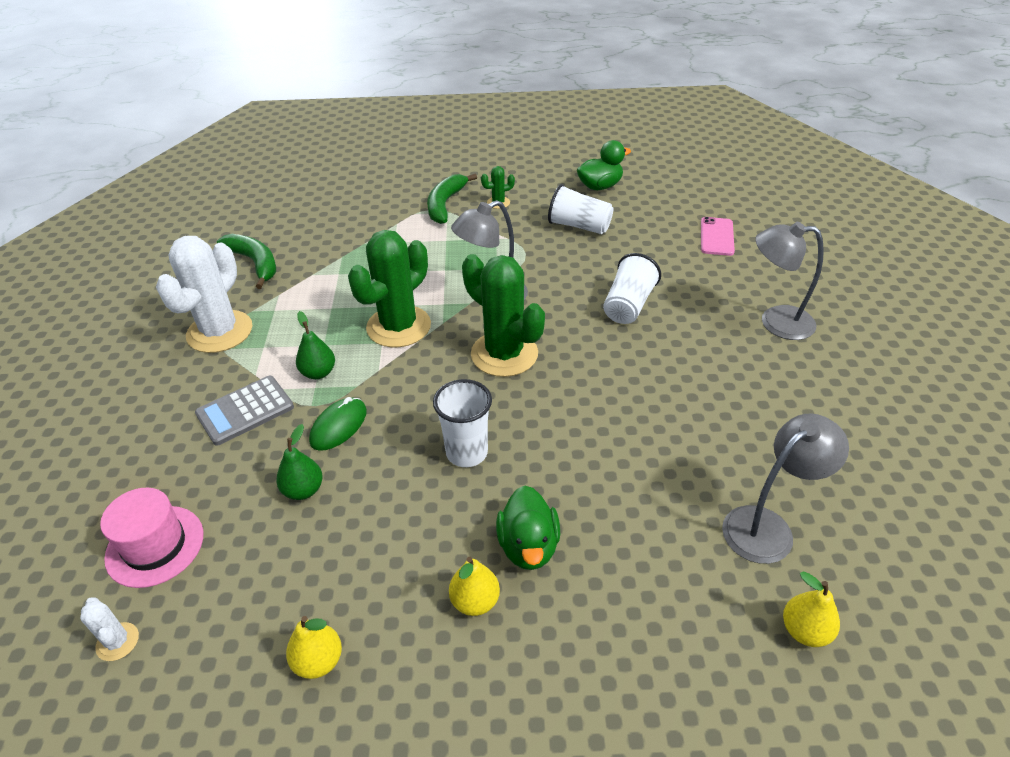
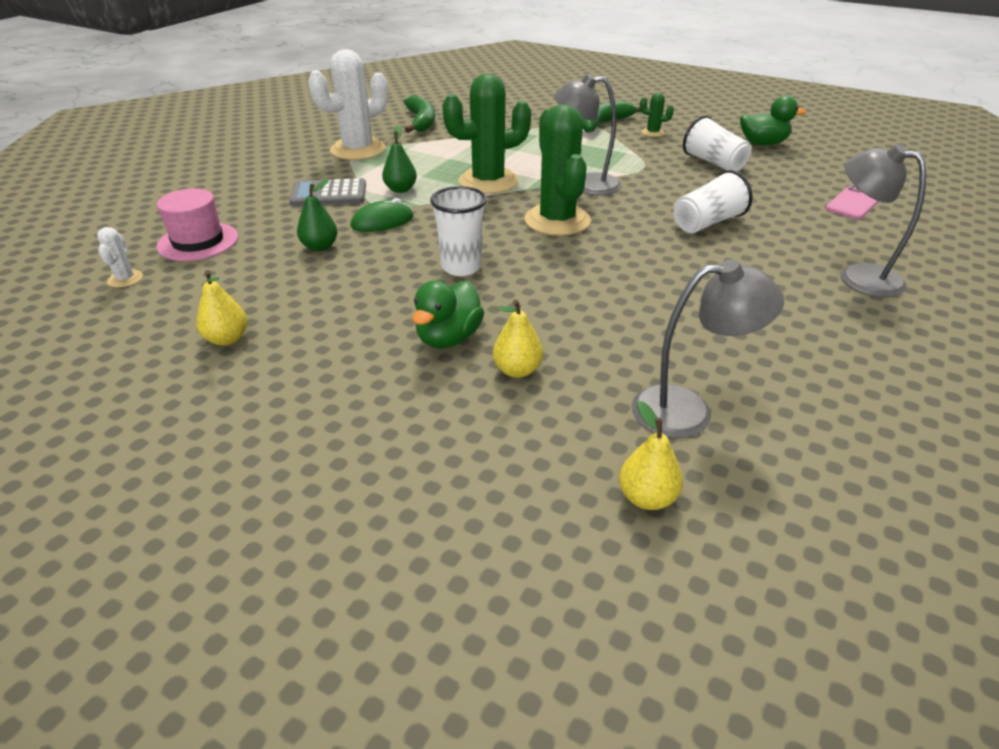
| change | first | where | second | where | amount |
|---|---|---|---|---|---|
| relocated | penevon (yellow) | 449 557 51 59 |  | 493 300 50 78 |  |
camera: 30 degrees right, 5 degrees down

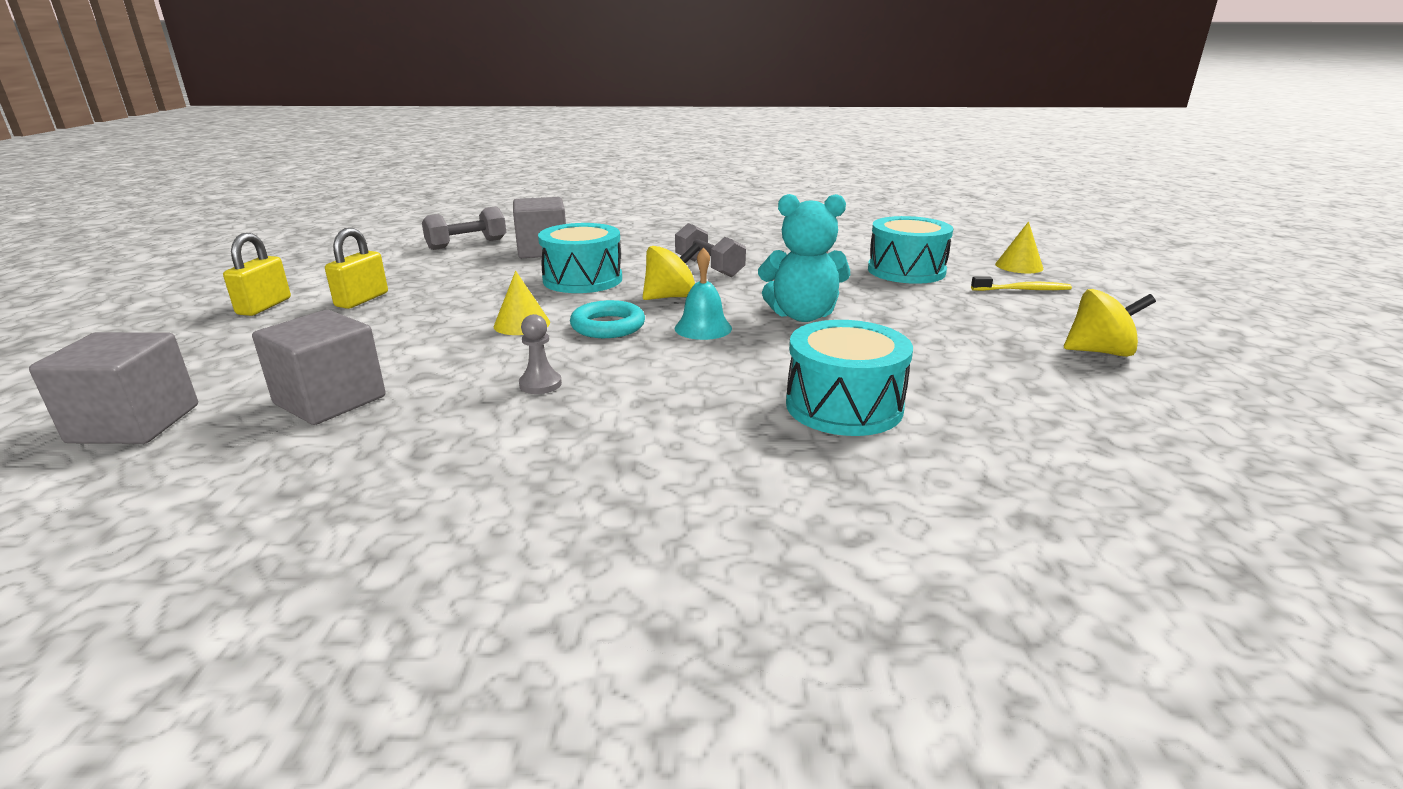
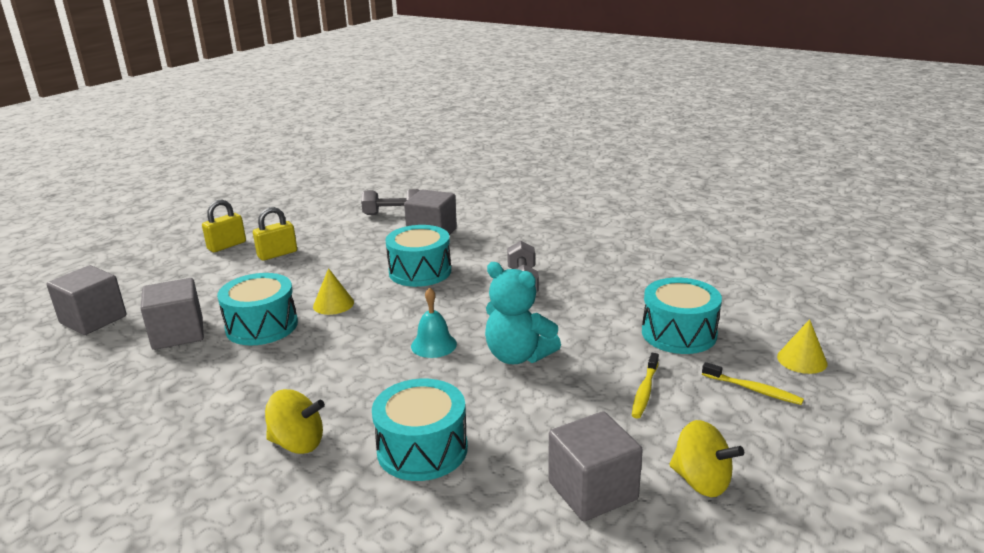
| change | first | where | second | where | amount |
|---|---|---|---|---|---|
| missing | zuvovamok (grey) | 519 314 43 80 |  |  |  |
| missing | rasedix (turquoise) | 570 300 75 38 |  |  |  |
| appeared |  |  | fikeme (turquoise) | 217 273 81 72 |  |
| appeared |  |  | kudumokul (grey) | 548 411 95 110 |  |
| appeared |  |  | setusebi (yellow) | 632 353 27 66 |  |
| relocated | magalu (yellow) | 643 243 57 57 |  | 265 389 60 65 |  |
camera: 35 degrees right, 0 degrees up

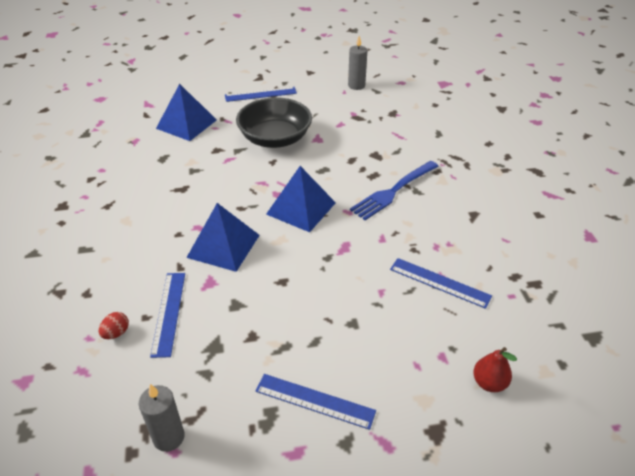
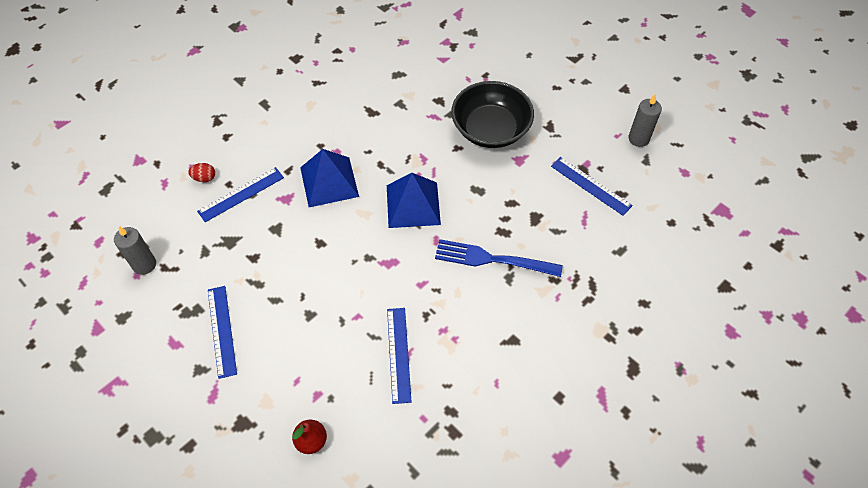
| change | first | where | second | where | amount |
|---|---|---|---|---|---|
| missing | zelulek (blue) | 156 84 61 57 |  |  |  |
| relocated | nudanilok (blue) | 225 87 72 15 |  | 551 157 82 59 |  |
camera: 55 degrees right, 15 degrees up

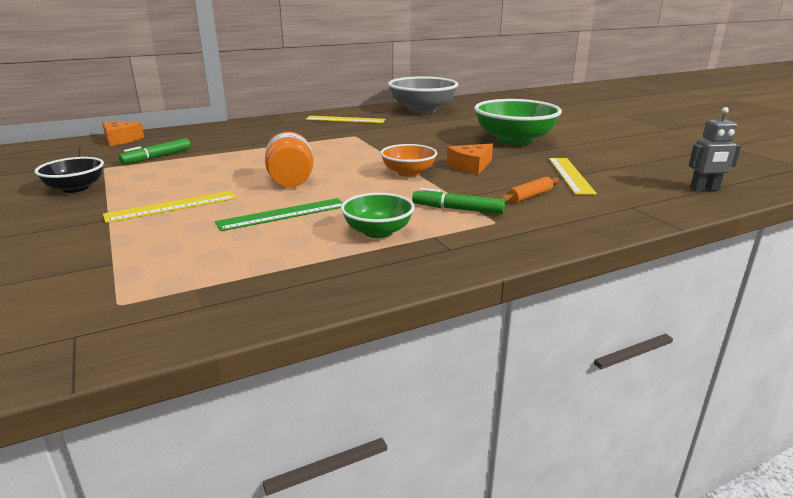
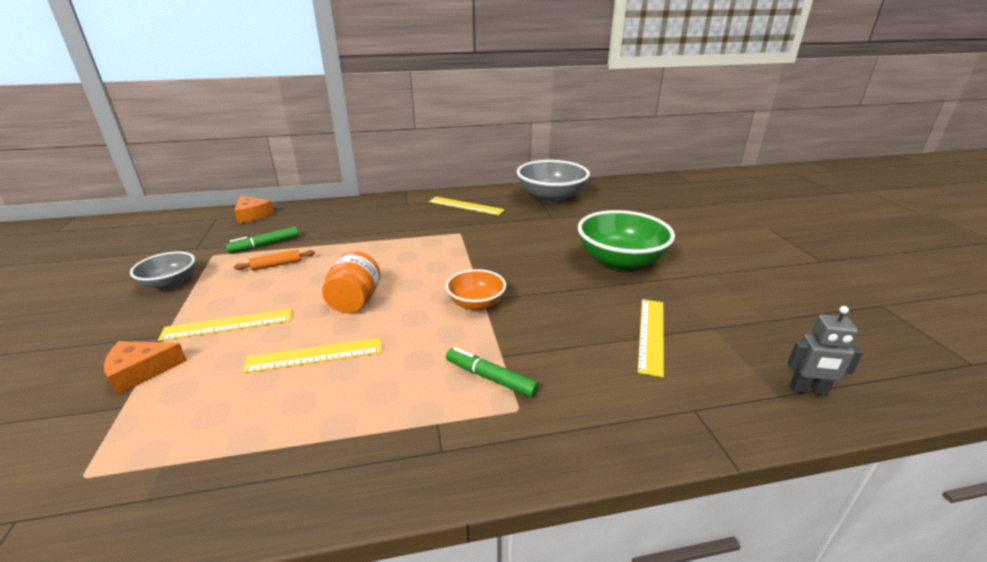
| change | first | where | second | where | amount |
|---|---|---|---|---|---|
| missing | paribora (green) | 341 193 74 45 |  |  |  |
| relocated | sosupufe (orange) | 447 144 46 31 |  | 104 341 83 54 |  |
| relocated | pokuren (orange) | 500 177 59 26 |  | 234 250 81 20 |  |
| colour | paribora (black) | 34 157 70 36 | paribora (grey) | 130 251 65 38 |  |
| colour | nudanilok (green) | 215 198 128 33 | nudanilok (yellow) | 243 338 139 35 |  |
camera: 15 degrees right, 5 degrees up

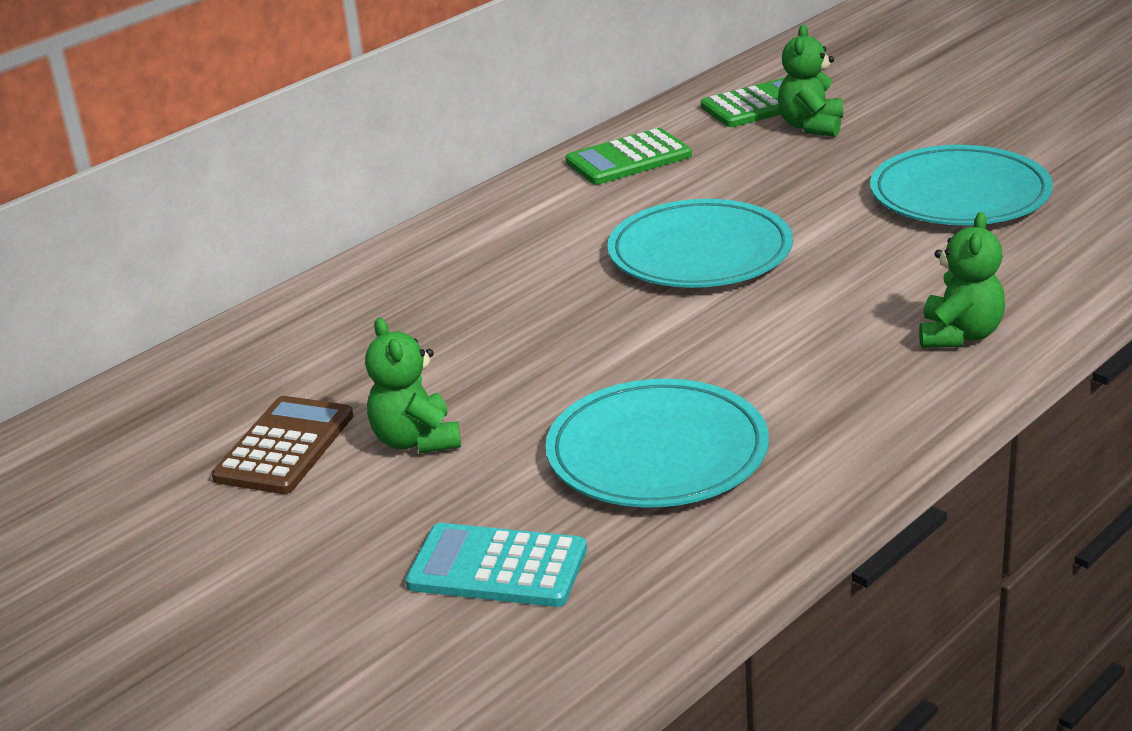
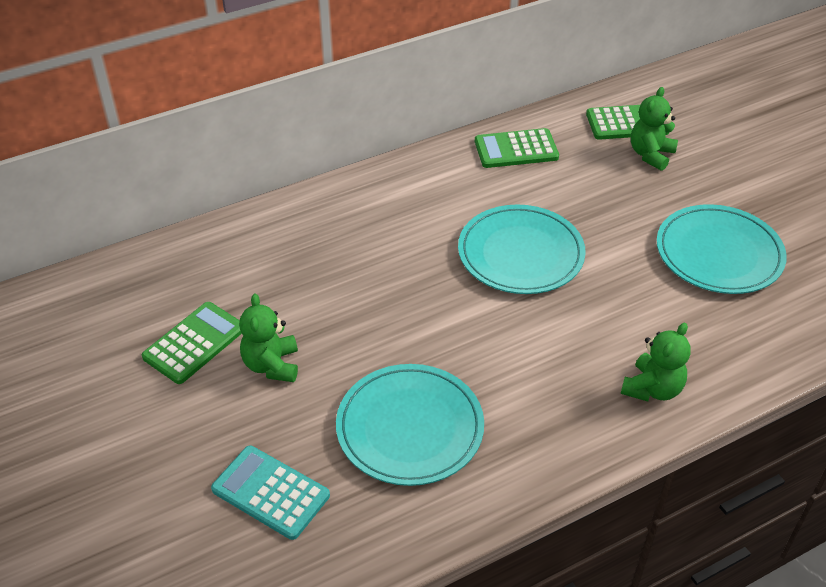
| change | first | where | second | where | amount |
|---|---|---|---|---|---|
| colour | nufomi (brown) | 212 396 141 98 | nufomi (green) | 142 302 100 82 |  |
camera: 15 degrees right, 15 degrees up

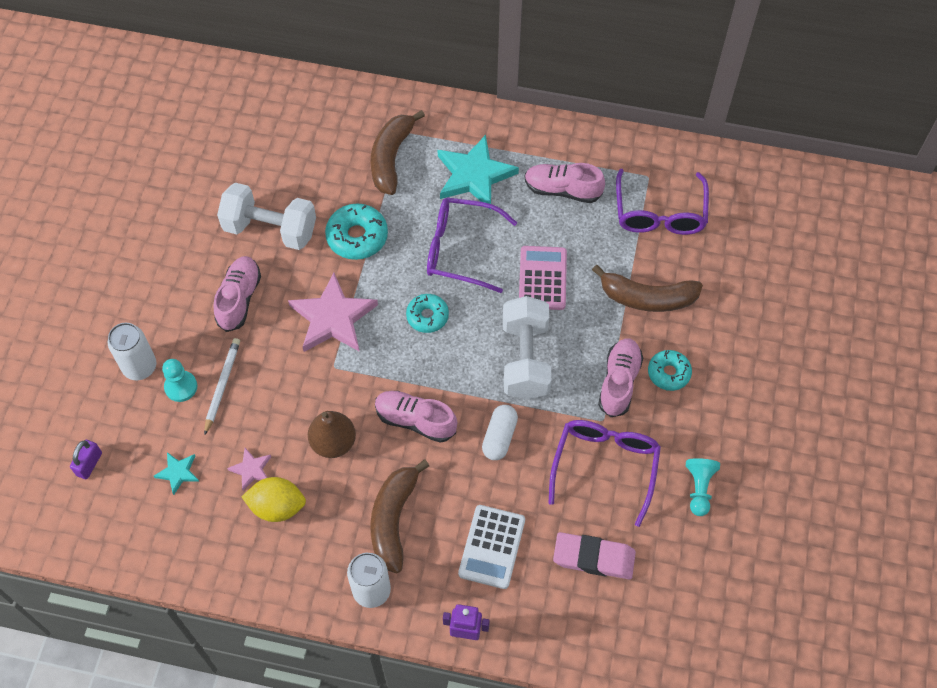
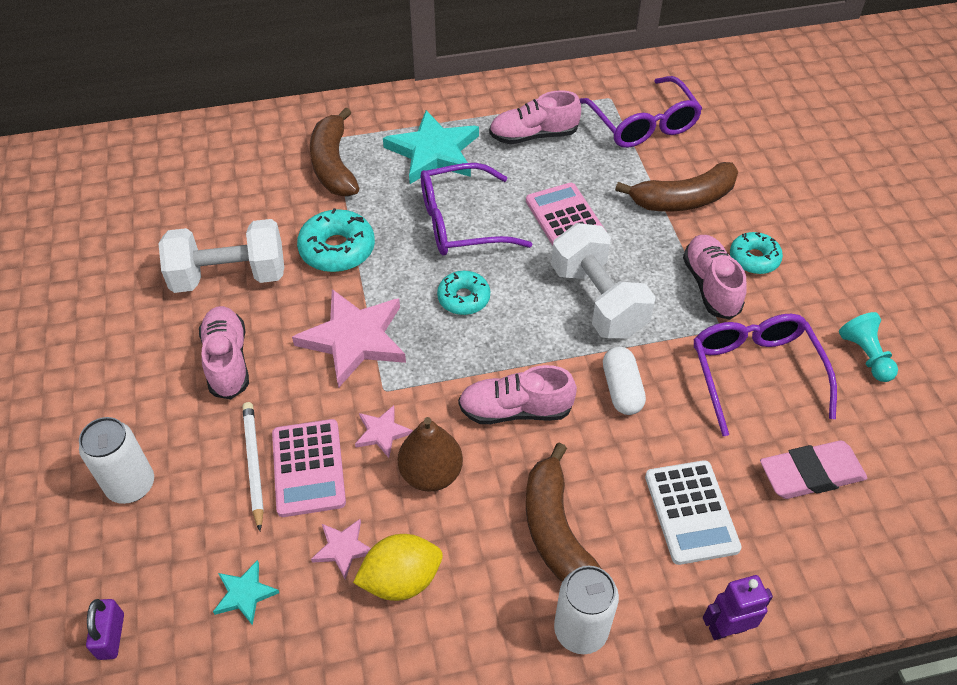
| change | first | where | second | where | amount |
|---|---|---|---|---|---|
| missing | zuvovamok (turquoise) | 162 359 35 43 |  |  |  |
| appeared |  |  | nufomi (pink) | 272 419 74 98 |  |
| appeared |  |  | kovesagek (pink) | 355 405 58 53 |  |
camera: 25 degrees left, 10 degrees down

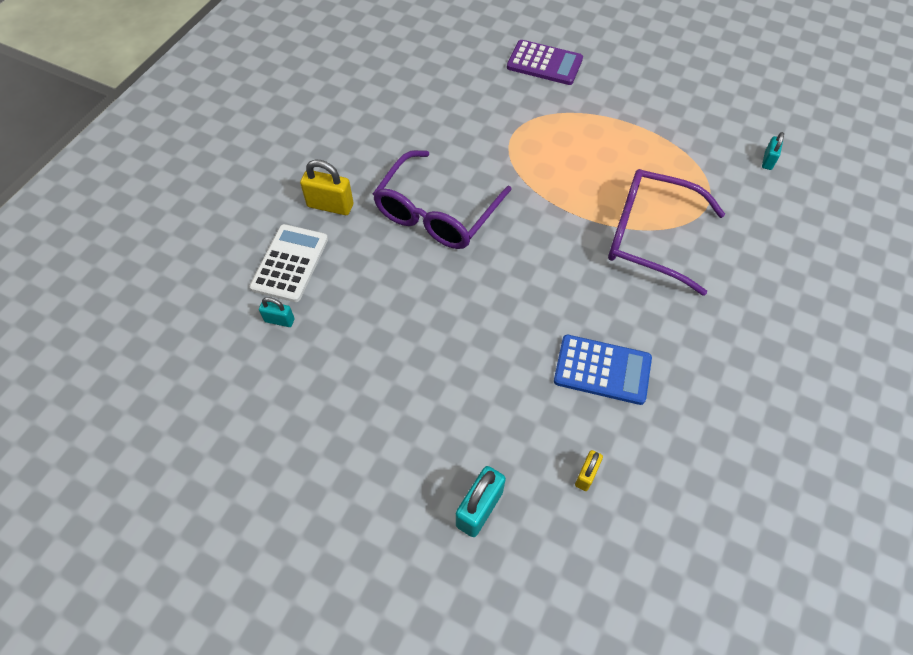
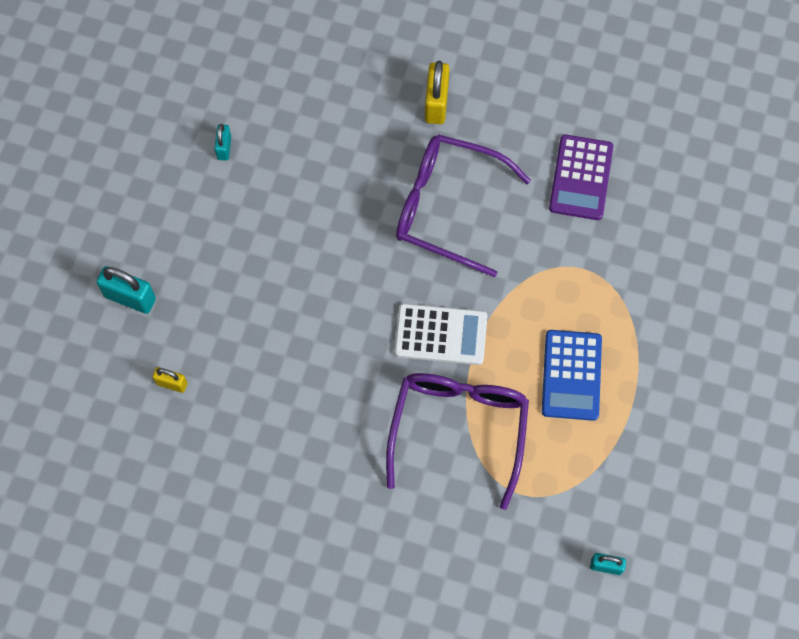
| change | first | where | second | where | amount |
|---|---|---|---|---|---|
| relocated | nufomi (white) | 250 224 78 78 |  | 394 303 93 62 |  |
| relocated | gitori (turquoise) | 259 297 36 30 |  | 215 124 16 37 |  |
| relocated | nufomi (purple) | 507 40 76 45 |  | 549 135 64 85 |  |
| relocated | nufomi (blue) | 554 335 98 70 |  | 542 330 60 91 |  |
camera: 80 degrees right, 10 degrees up

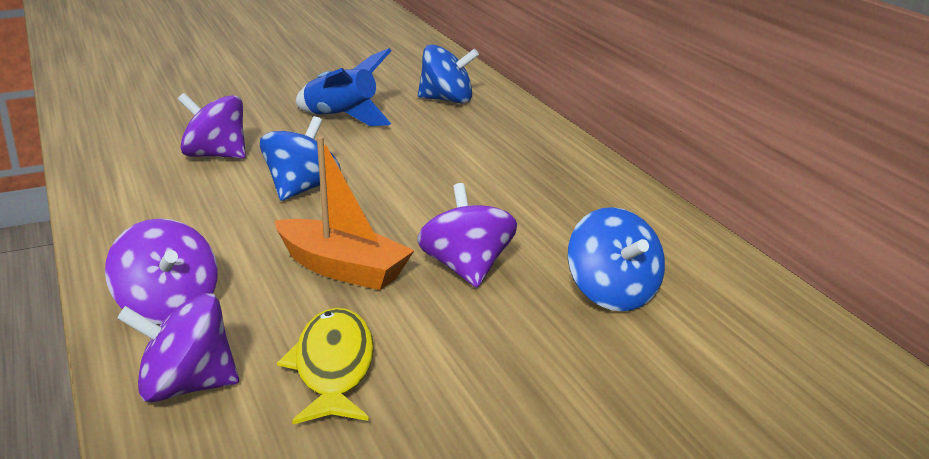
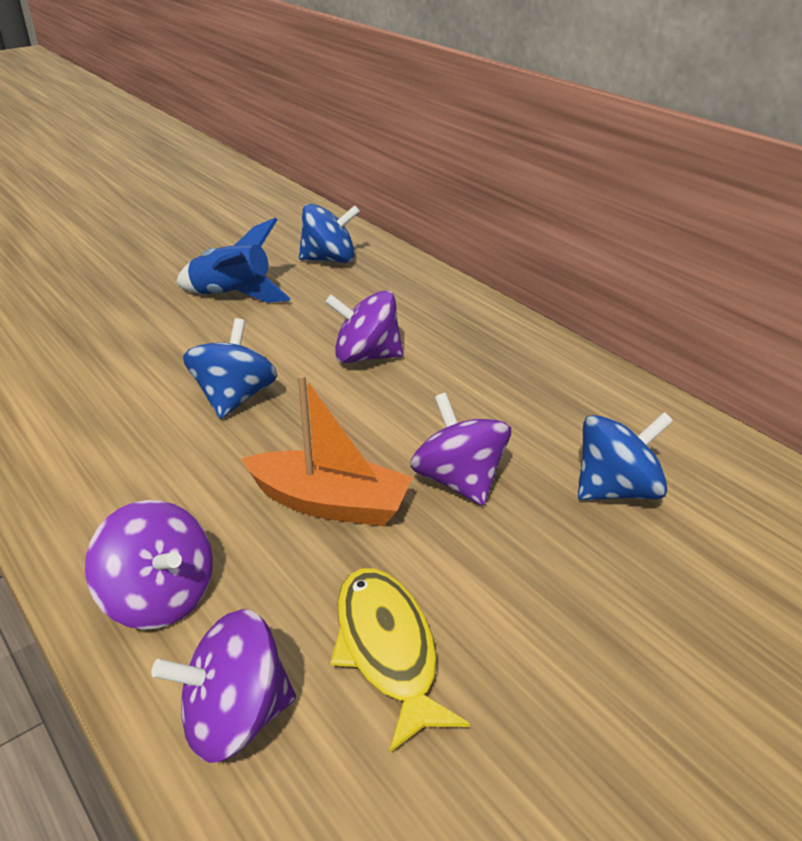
| change | first | where | second | where | amount |
|---|---|---|---|---|---|
| relocated | magalu (purple) | 178 93 68 66 |  | 325 290 79 73 |  |
| spun | magalu (blue) | 568 207 97 104 |  | 578 412 95 88 | 75 degrees counterclockwise |
camera: 15 degrees left, 10 degrees up

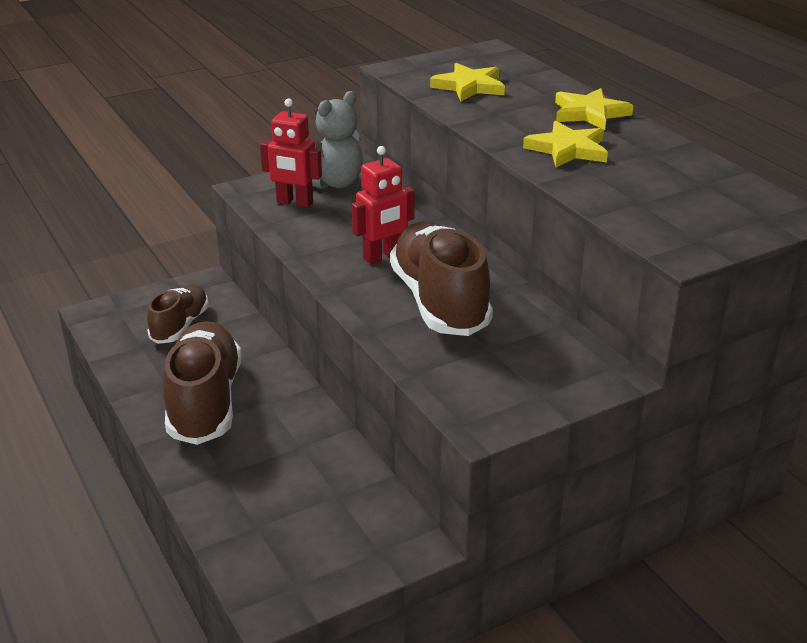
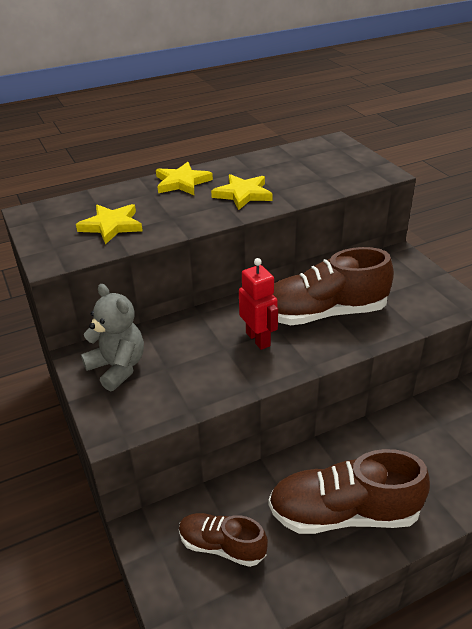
| change | first | where | second | where | amount |
|---|---|---|---|---|---|
| missing | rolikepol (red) | 260 98 62 110 |  |  |  |
camera: 85 degrees left, 5 degrees up

